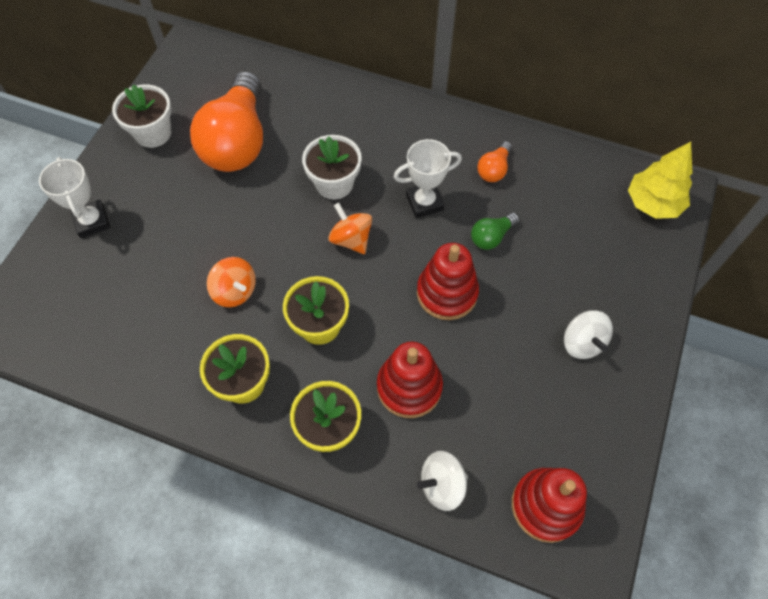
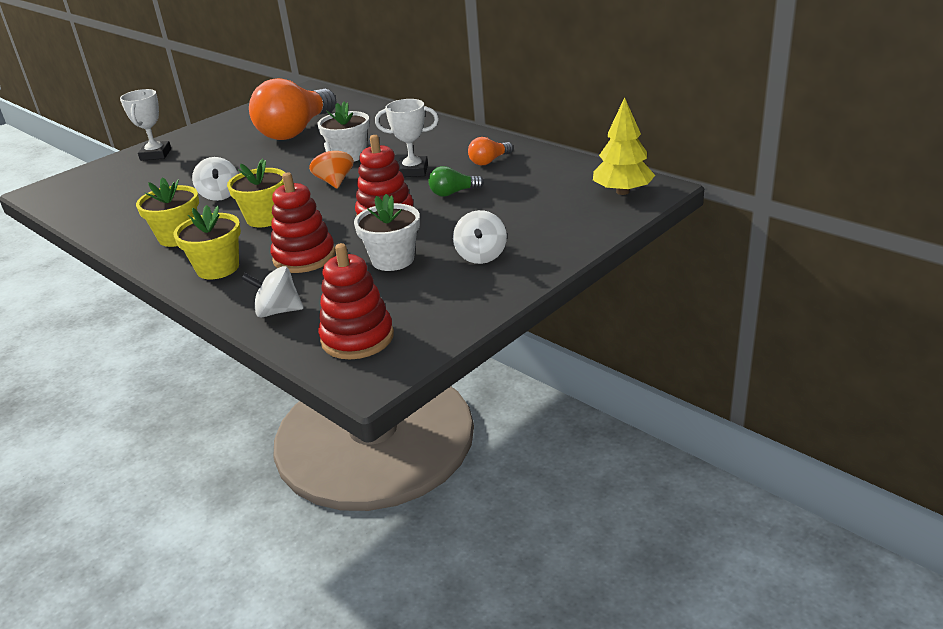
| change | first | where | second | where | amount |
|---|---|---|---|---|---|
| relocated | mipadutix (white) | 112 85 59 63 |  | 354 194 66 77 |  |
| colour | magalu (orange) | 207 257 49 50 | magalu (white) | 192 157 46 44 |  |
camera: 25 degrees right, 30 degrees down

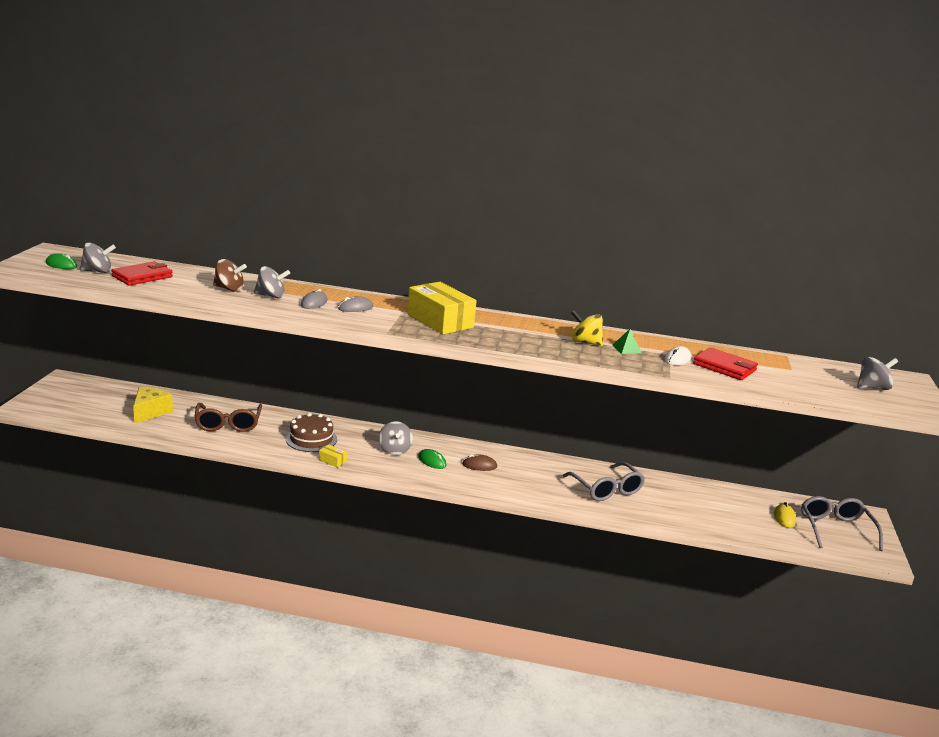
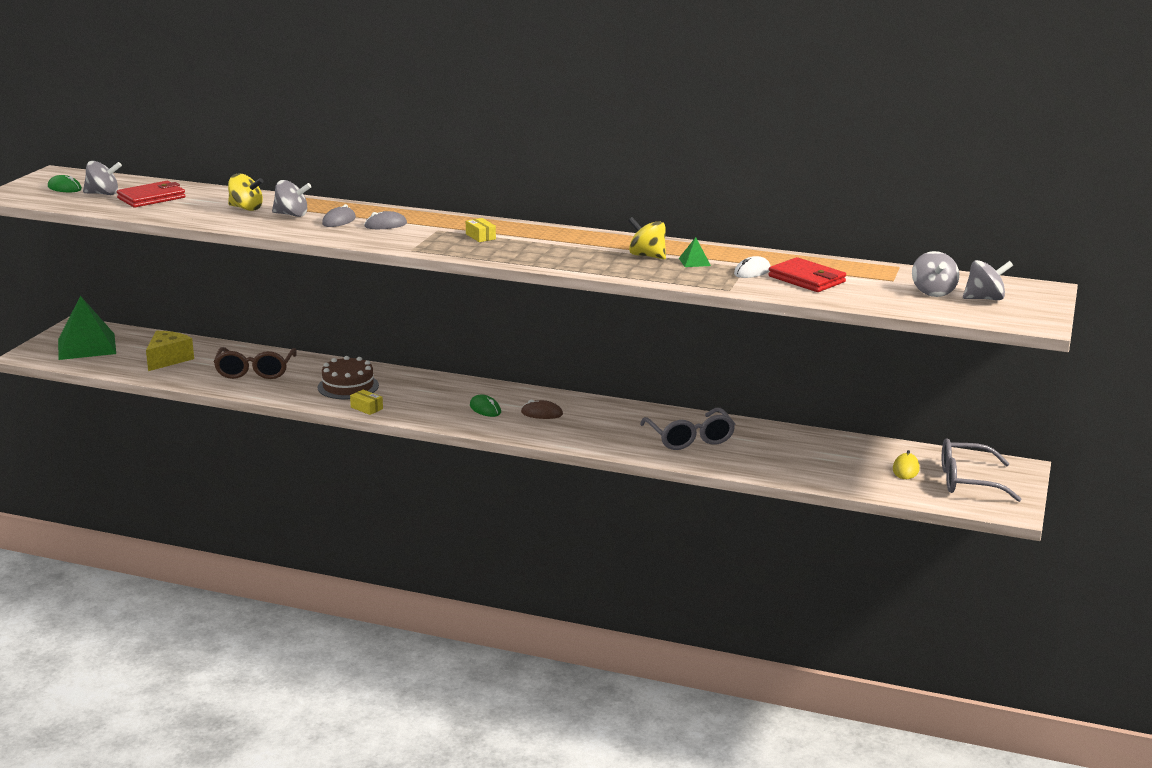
| change | first | where | second | where | amount |
|---|---|---|---|---|---|
| appeared |  |  | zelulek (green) | 58 296 58 64 |  |
| relocated | magalu (grey) | 379 421 34 34 |  | 912 251 47 46 |  |
| colour | magalu (brown) | 213 259 34 33 | magalu (yellow) | 228 174 35 37 |  |
| spun | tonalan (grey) | 801 496 82 55 |  | 942 438 79 64 | 90 degrees counterclockwise |
| size | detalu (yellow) | 407 282 70 52 |  | 466 218 30 24 | x0.41 |
camera: 10 degrees right, 0 degrees up

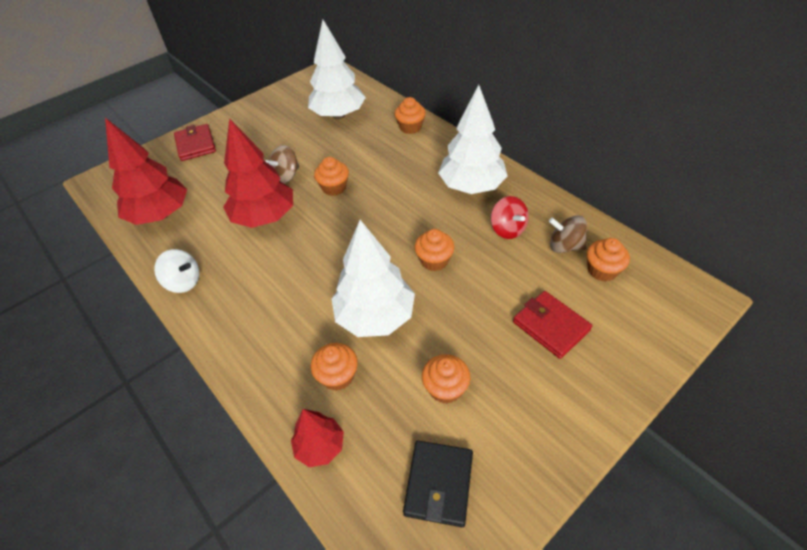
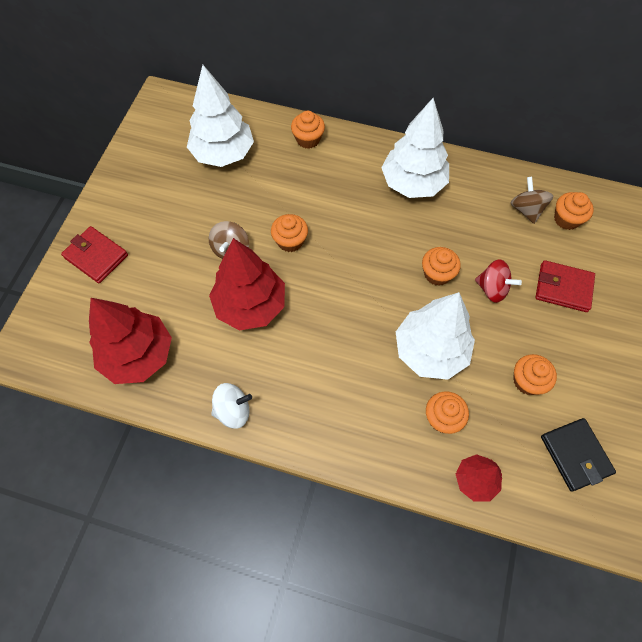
| change | first | where | second | where | amount |
|---|---|---|---|---|---|
| relocated | magalu (red) | 491 196 38 43 |  | 475 259 47 44 |  |
| spun | magalu (brown) | 549 215 38 38 |  | 511 177 42 47 | 90 degrees clockwise |
camera: 35 degrees left, 15 degrees up

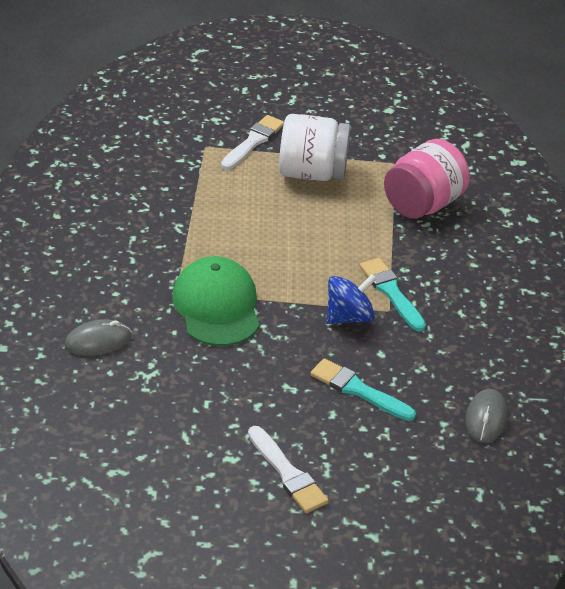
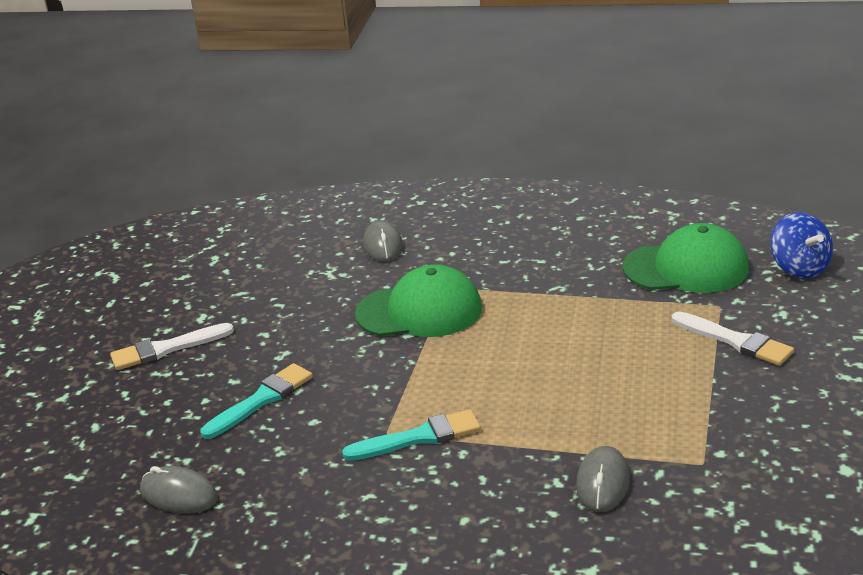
| change | first | where | second | where | amount |
|---|---|---|---|---|---|
| missing | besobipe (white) | 279 114 72 67 |  |  |  |
| appeared |  |  | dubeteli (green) | 623 223 126 70 |  |
| relocated | magalu (blue) | 327 274 50 50 |  | 771 212 62 66 |  |
| exchanged | besobipe (pink) | 384 139 86 80 | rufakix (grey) | 576 446 54 66 |  |
camera: 105 degrees right, 10 degrees down

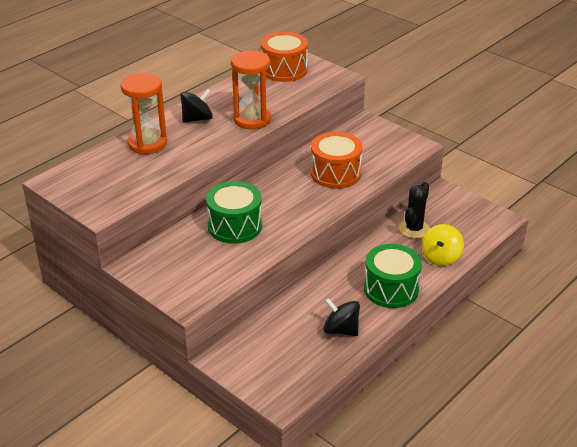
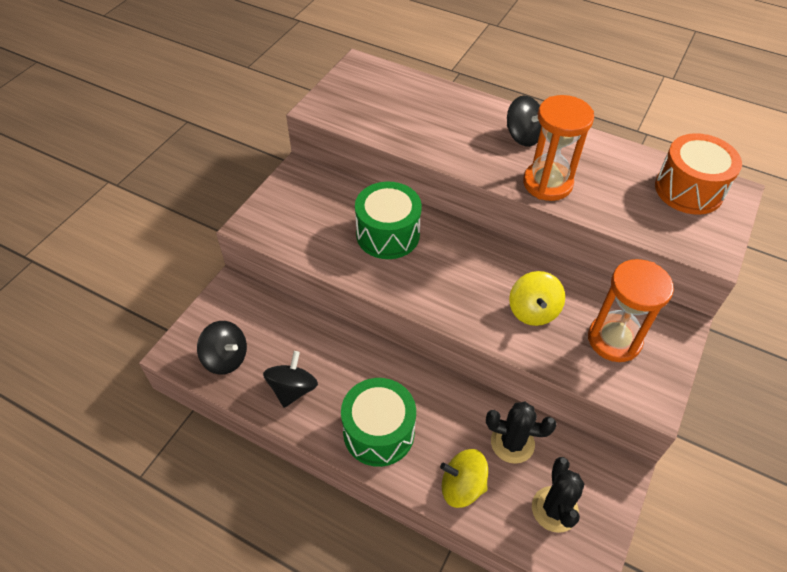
| change | first | where | second | where | amount |
|---|---|---|---|---|---|
| appeared |  |  | magalu (black) | 197 321 50 54 |  |
| appeared |  |  | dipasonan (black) | 532 457 52 76 |  |
| relocated | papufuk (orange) | 121 73 46 81 |  | 588 259 86 103 |  |
| exchanged | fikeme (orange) | 311 132 52 57 | magalu (yellow) | 509 271 56 55 |  |
camera: 75 degrees right, 15 degrees up

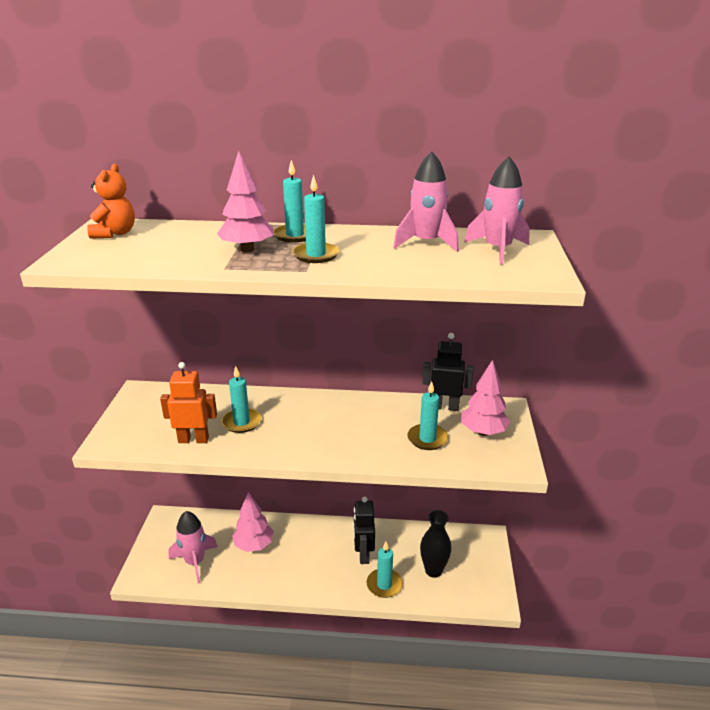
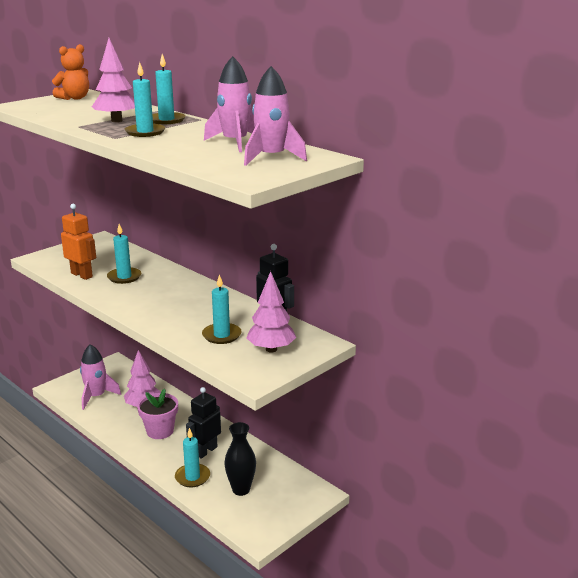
| change | first | where | second | where | amount |
|---|---|---|---|---|---|
| appeared |  |  | mipadutix (pink) | 137 389 41 50 |  |
camera: 40 degrees right, 5 degrees down

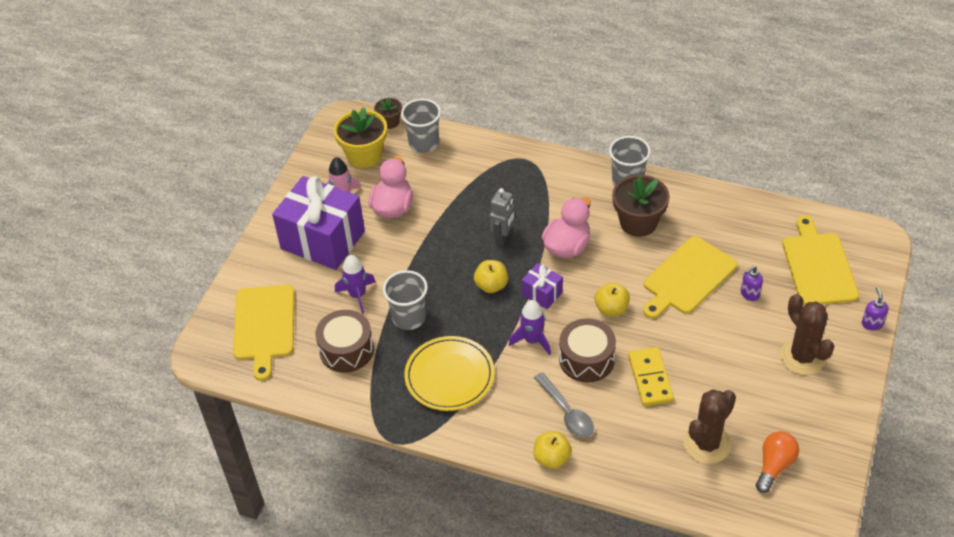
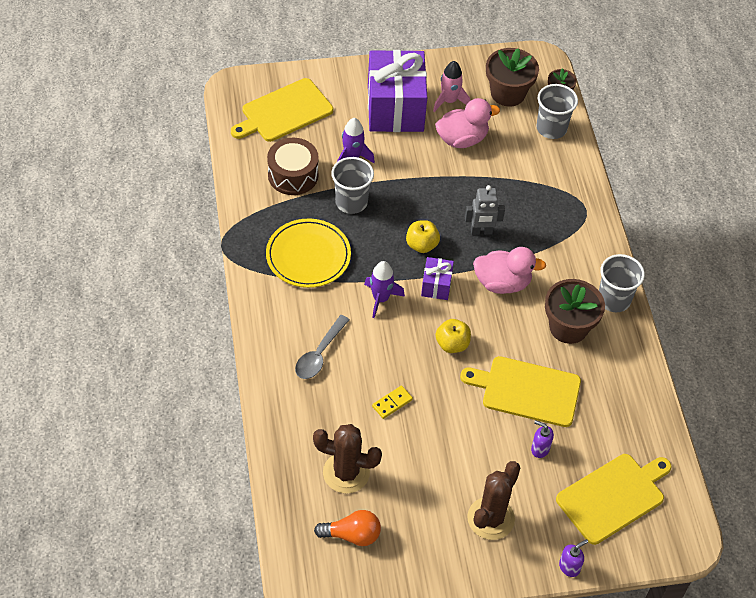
| change | first | where | second | where | amount |
|---|---|---|---|---|---|
| missing | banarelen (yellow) | 534 431 38 38 |  |  |  |
| missing | fikeme (brown) | 559 318 57 65 |  |  |  |
| colour | mipadutix (yellow) | 334 107 53 61 | mipadutix (brown) | 486 48 53 58 |  |
| size | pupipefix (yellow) | 628 347 46 59 |  | 372 386 41 33 | x0.60 |
camera: 55 degrees right, 5 degrees up

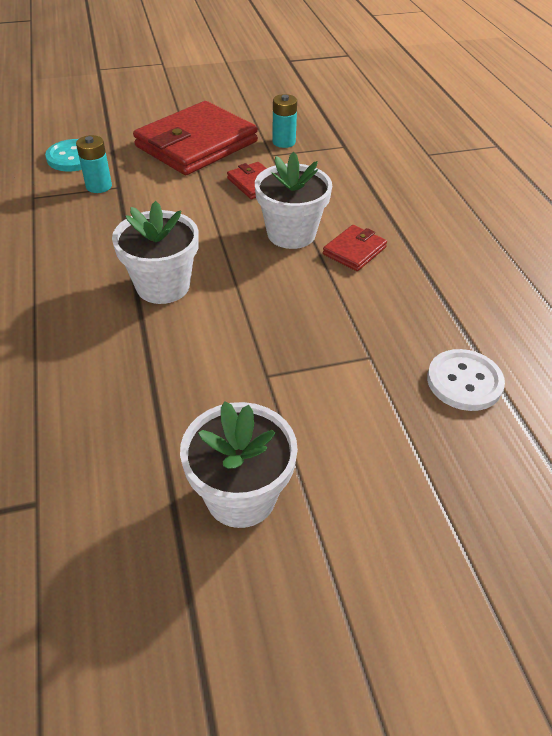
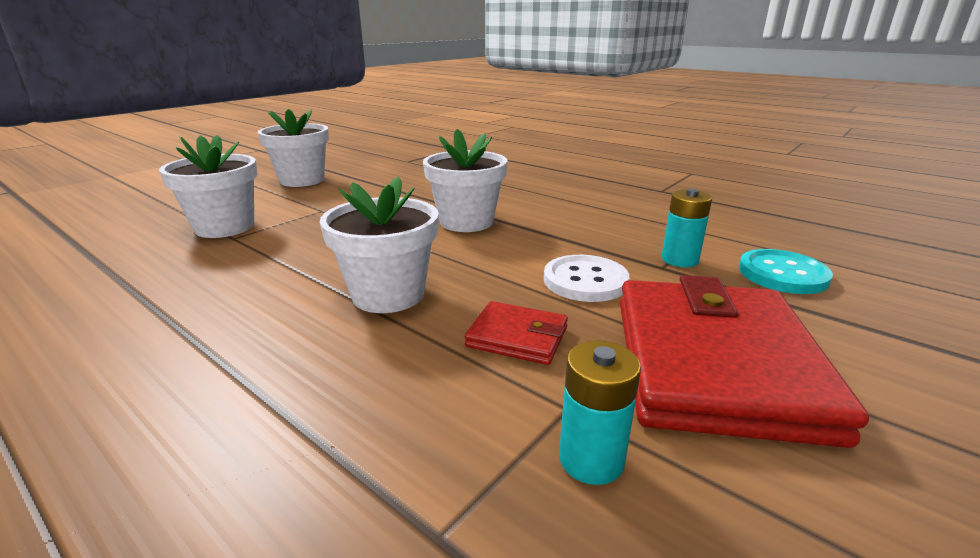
| change | first | where | second | where | amount |
|---|---|---|---|---|---|
| missing | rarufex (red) | 323 225 64 46 |  |  |  |
| appeared |  |  | mipadutix (white) | 159 135 98 103 |  |
| relocated | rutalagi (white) | 427 349 78 62 |  | 544 255 85 47 |  |
camera: 145 degrees right, 20 degrees down

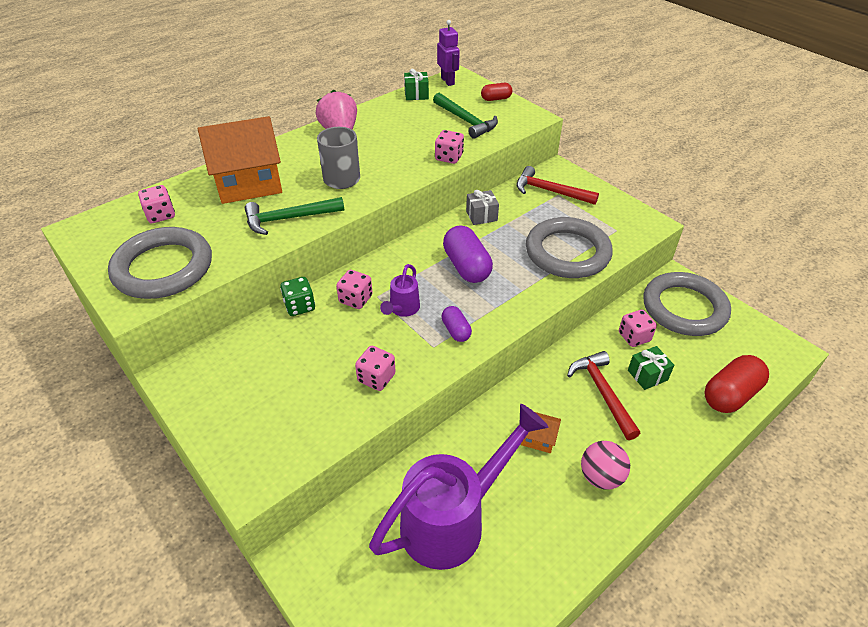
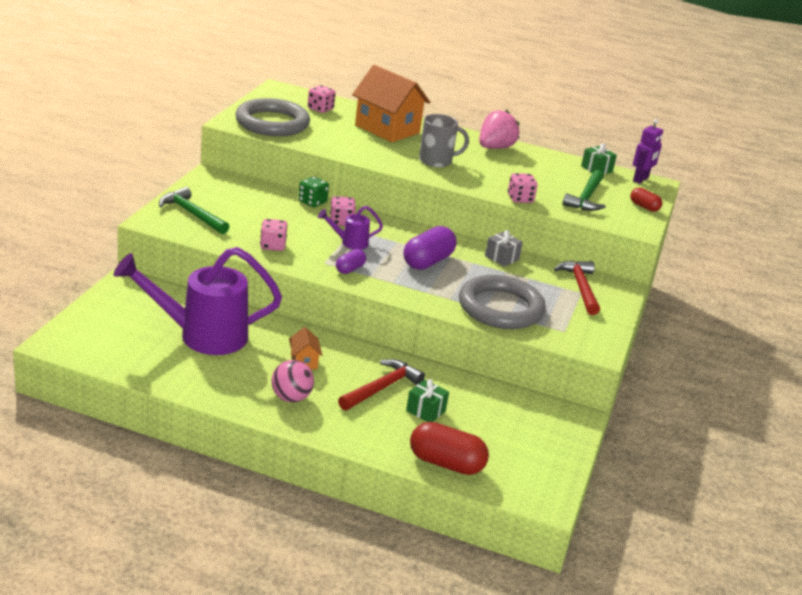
| change | first | where | second | where | amount |
|---|---|---|---|---|---|
| missing | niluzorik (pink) | 619 310 38 37 |  |  |  |
| missing | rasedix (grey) | 643 272 88 64 |  |  |  |
| relocated | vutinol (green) | 245 197 99 38 |  | 159 187 71 47 |  |
| spun | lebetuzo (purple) | 369 404 179 166 |  | 113 247 169 108 | 150 degrees clockwise |
camera: 55 degrees right, 15 degrees down

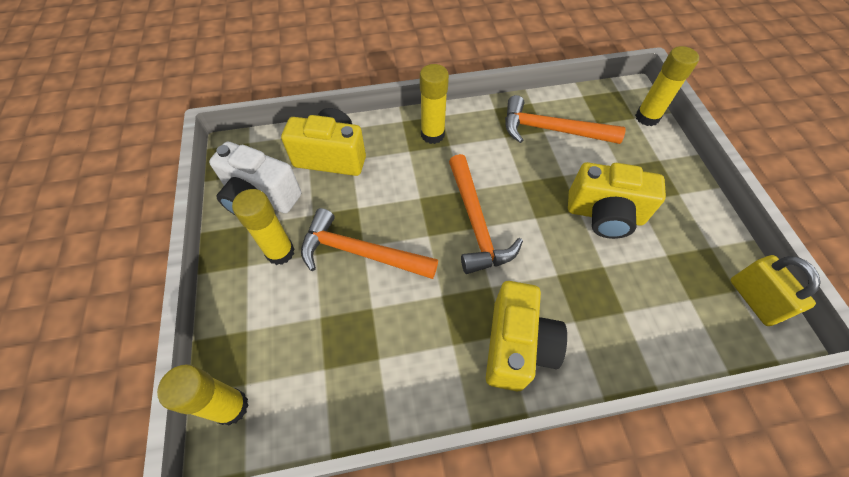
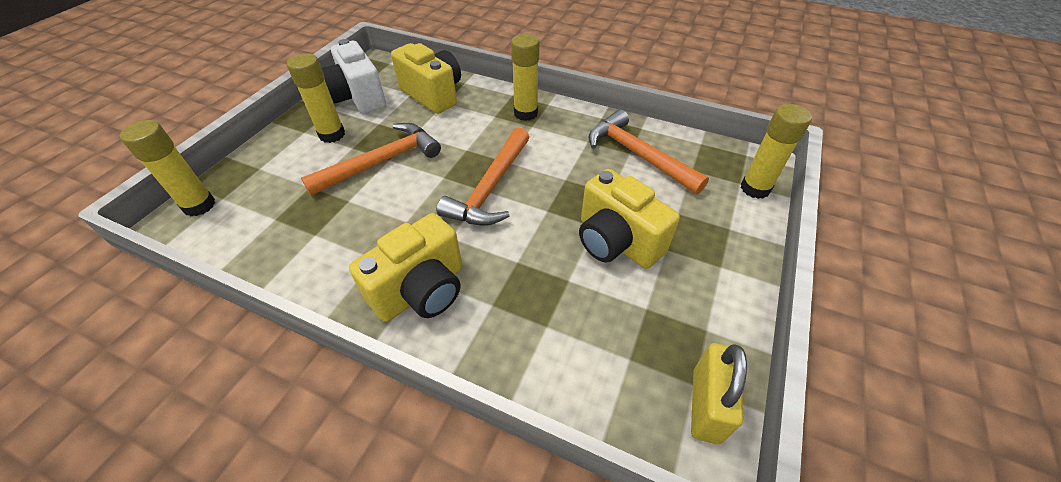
| change | first | where | second | where | amount |
|---|---|---|---|---|---|
| spun | vutinol (orange) | 301 208 137 71 |  | 301 123 140 72 | 90 degrees clockwise |
camera: 35 degrees right, 10 degrees down

